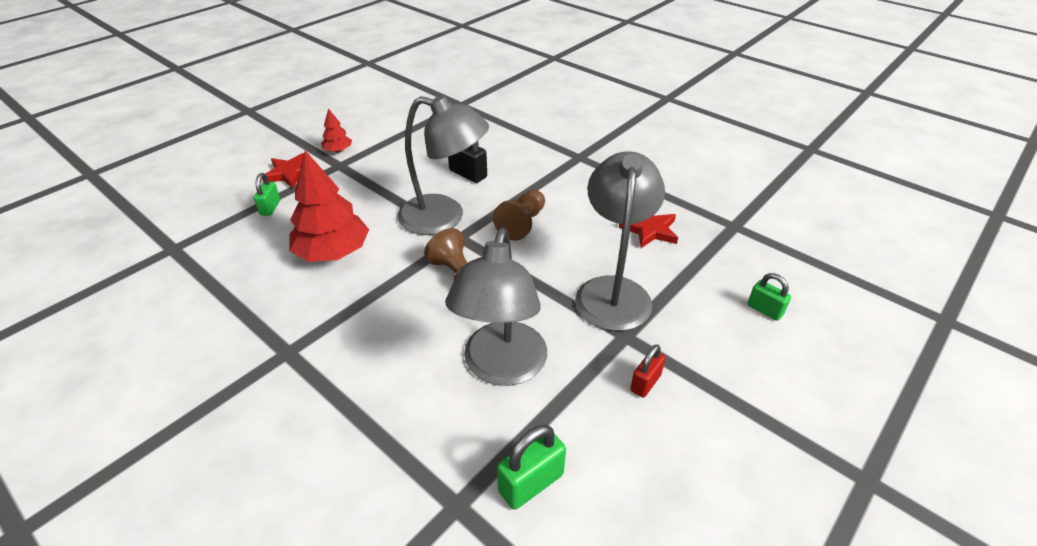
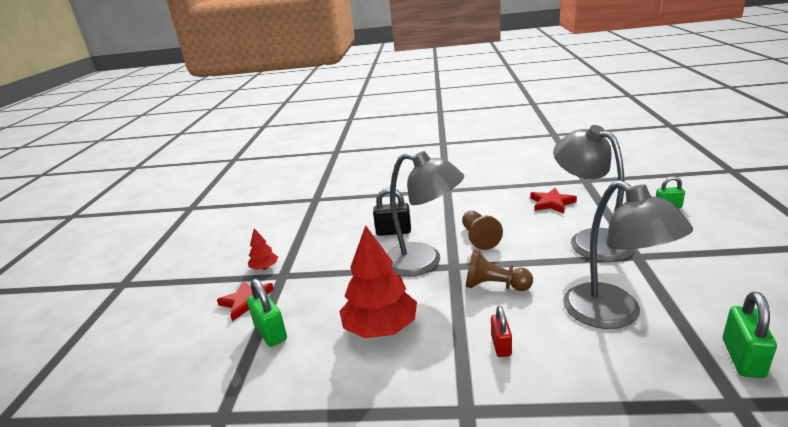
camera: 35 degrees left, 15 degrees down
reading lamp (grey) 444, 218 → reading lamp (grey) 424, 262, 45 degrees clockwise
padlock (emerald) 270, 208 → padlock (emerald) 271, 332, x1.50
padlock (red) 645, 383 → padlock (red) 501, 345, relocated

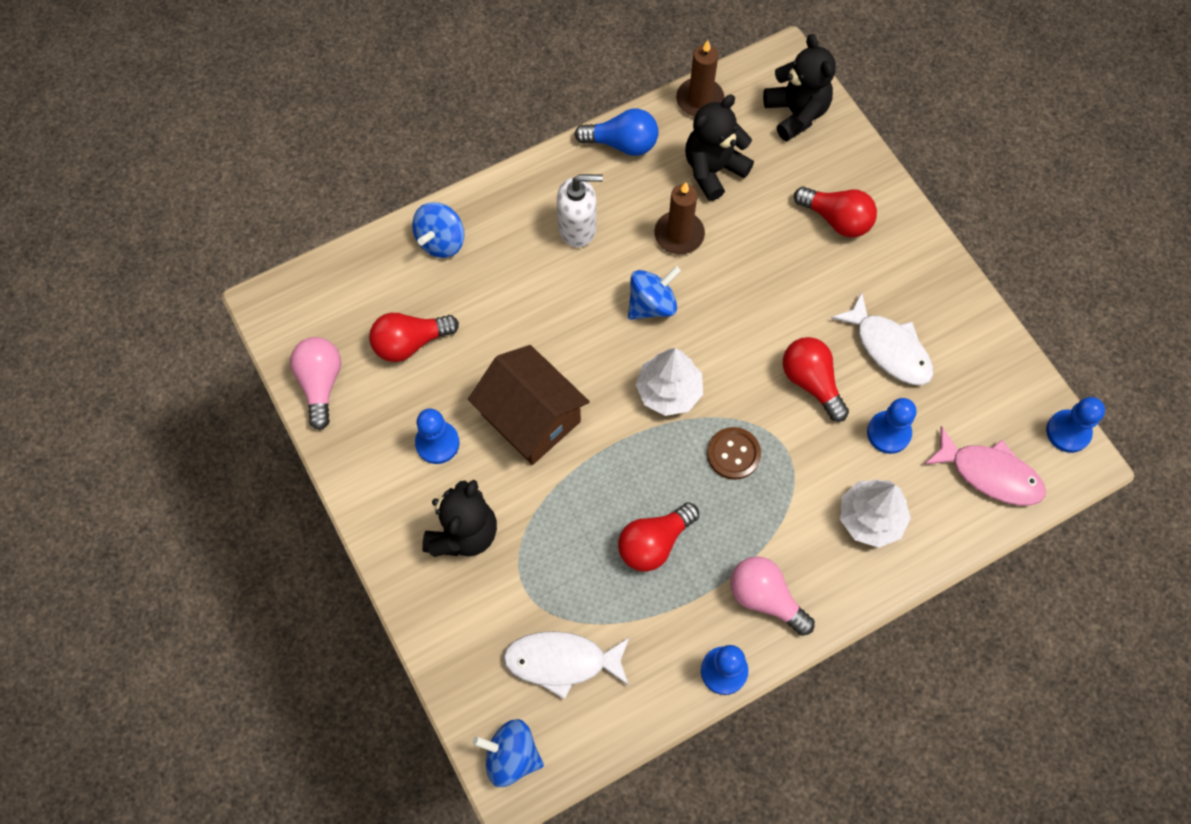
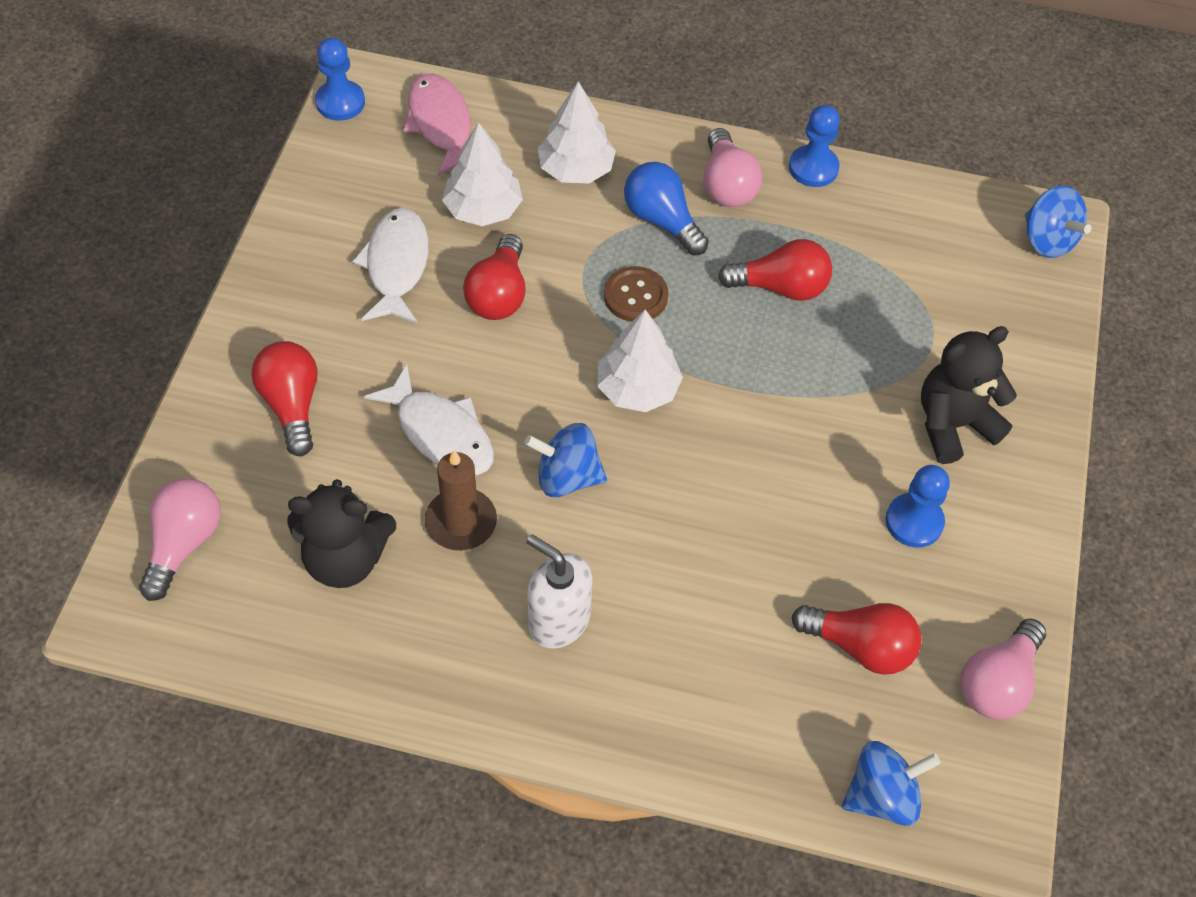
camera: 140 degrees left, 10 degrees down
stuffed bear (ebony) 796, 113 → lightbulb (rosy) 184, 543
candle (russet) 699, 100 → -
lightbulb (cobalt) 622, 144 → lightbulb (cobalt) 662, 220, relocated
toy top (cobalt) 441, 241 → toy top (cobalt) 882, 795, relocated
toy house (russet) 531, 418 → -
chess pawn (cobalt) 888, 433 → toy tree (pure white) 483, 209
toy fish (pure white) 562, 661 → toy fish (pure white) 440, 433, relocated

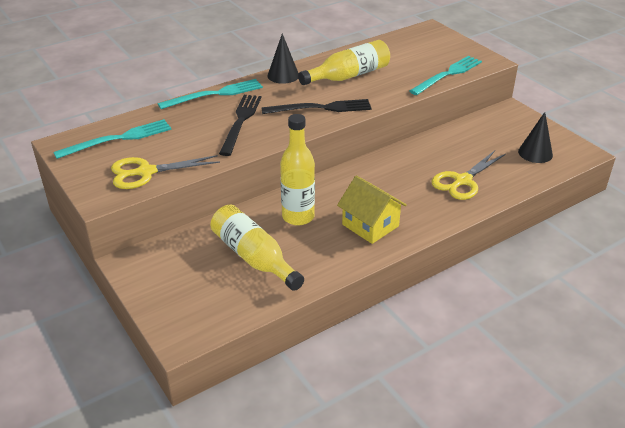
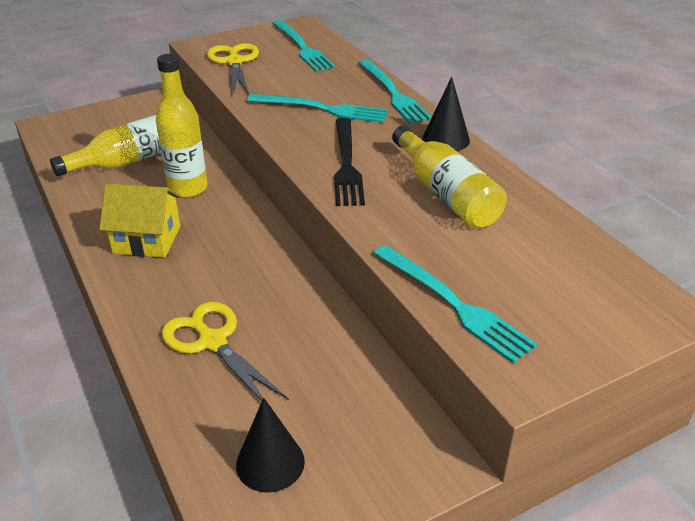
camera: 95 degrees right, 0 degrees up
fork (ebony) 241, 122 → fork (turquoise) 322, 109
toy house (bright yellow) 370, 225 → toy house (bright yellow) 147, 240, 45 degrees clockwise

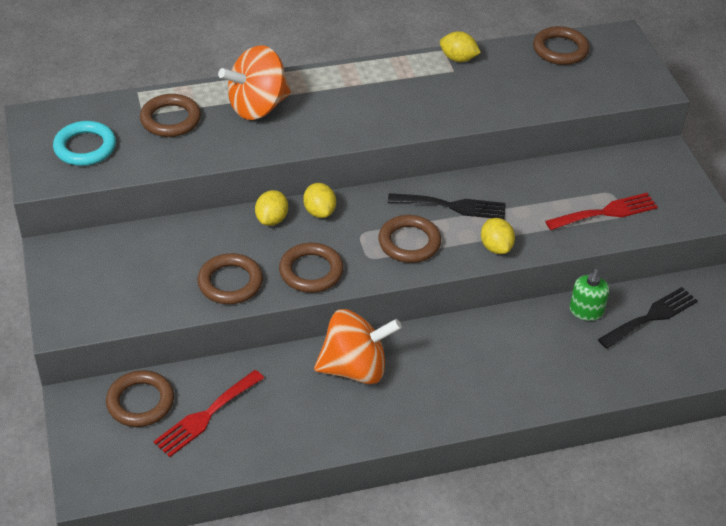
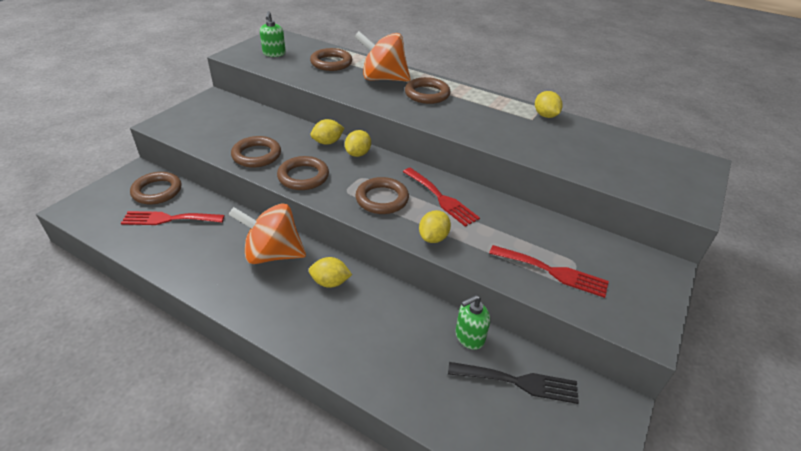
camera: 45 degrees right, 5 degrees down
hoop (russet) 560, 49 → hoop (russet) 427, 94, relocated
hoop (turquoise) 85, 147 → pump bottle (emerald) 274, 54
fork (ebony) 452, 206 → fork (red) 441, 198
toy top (orange-coloured) 355, 368 → toy top (orange-coloured) 272, 254, 150 degrees clockwise
- → toy lemon (bright yellow) 330, 282

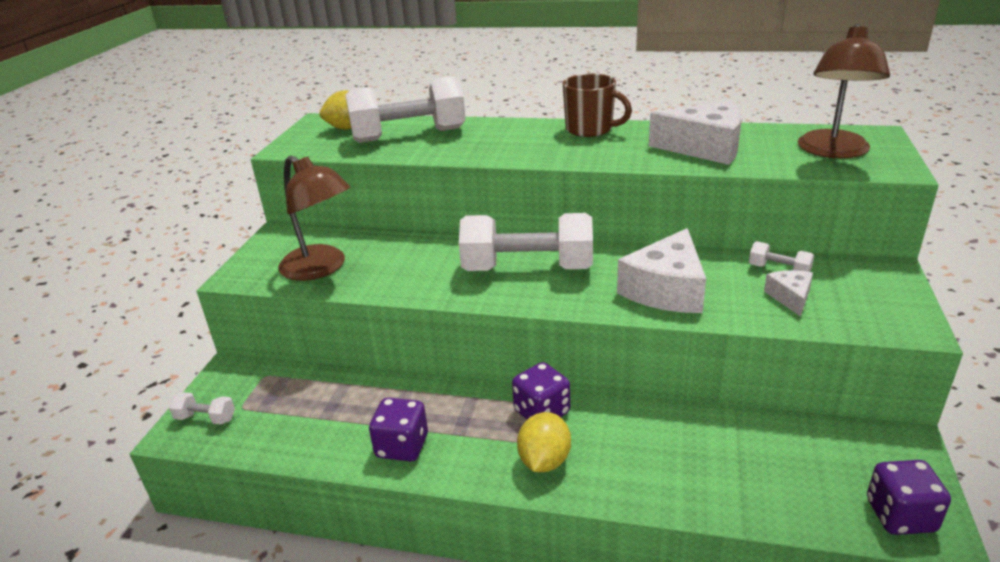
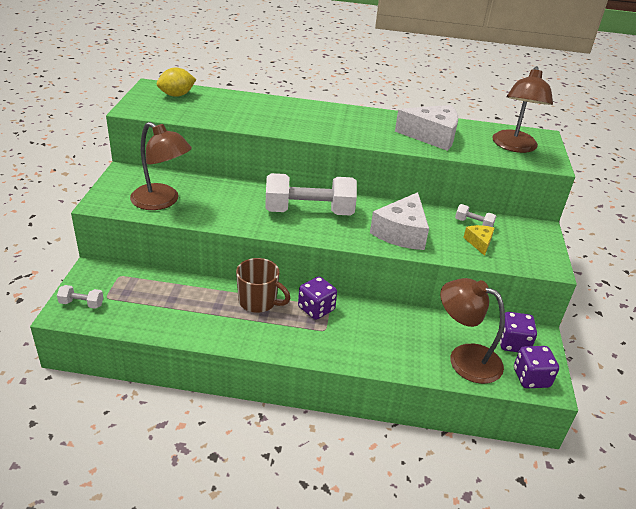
camera: 10 degrees left, 5 degrees up
tea mug (russet) 590, 129 → tea mug (russet) 258, 302, relocated
dumbbell (pure white) 409, 135 → -
piece of cheese (pure white) 790, 297 → piece of cheese (bright yellow) 479, 243
die (violet) 402, 446 → die (violet) 513, 343, relocated
toy lemon (bright yellow) 544, 461 → -
- → reading lamp (russet) 464, 358

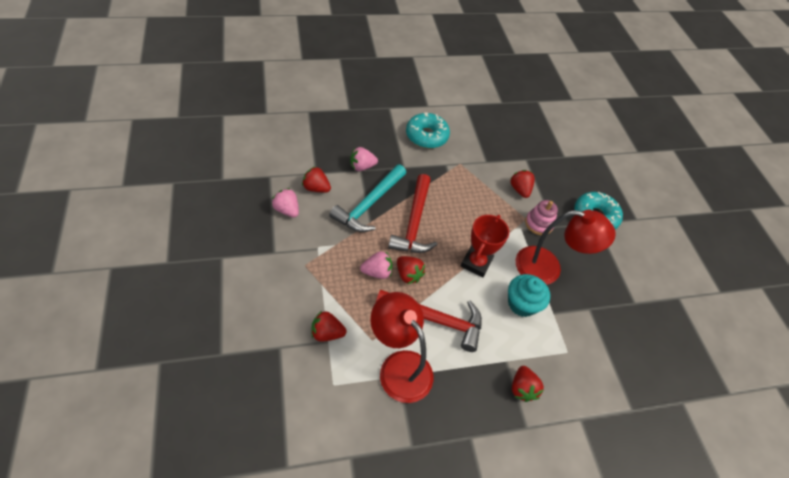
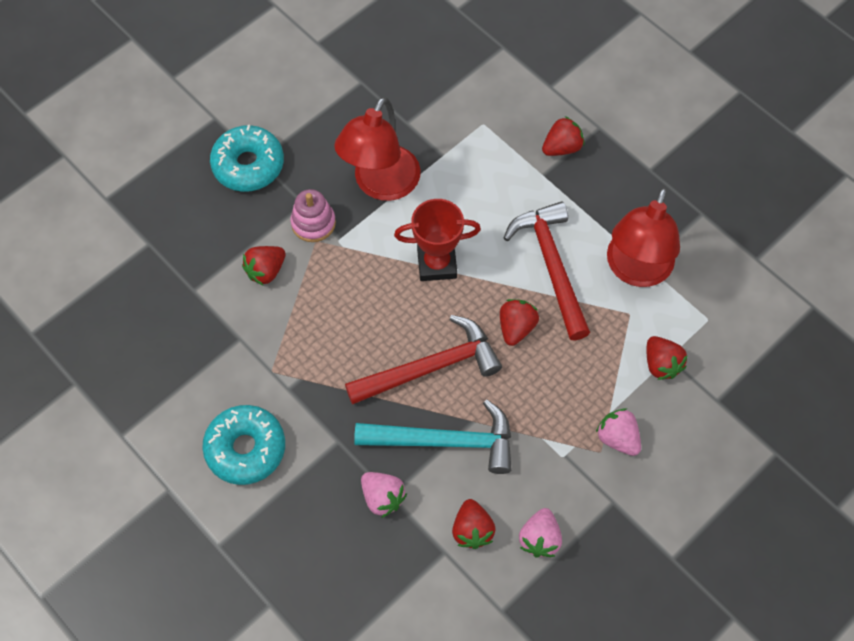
camera: 115 degrees left, 10 degrees up
reading lamp (red) 548, 268 → reading lamp (red) 381, 185, 135 degrees counterclockwise
toy strawberry (rosy) 377, 272 → toy strawberry (rosy) 617, 438, relocated
muffin (turquoise) 522, 304 → -

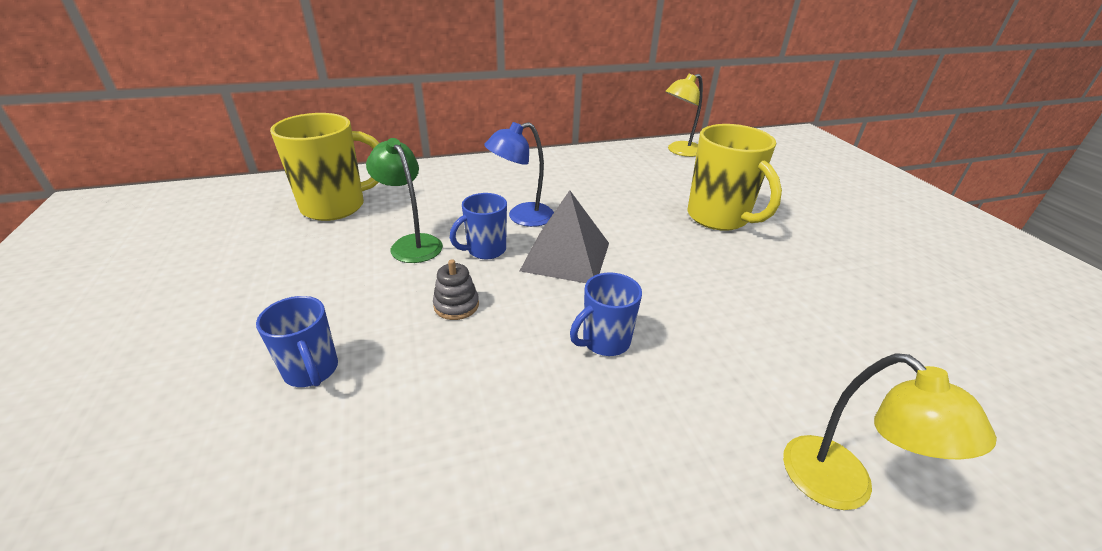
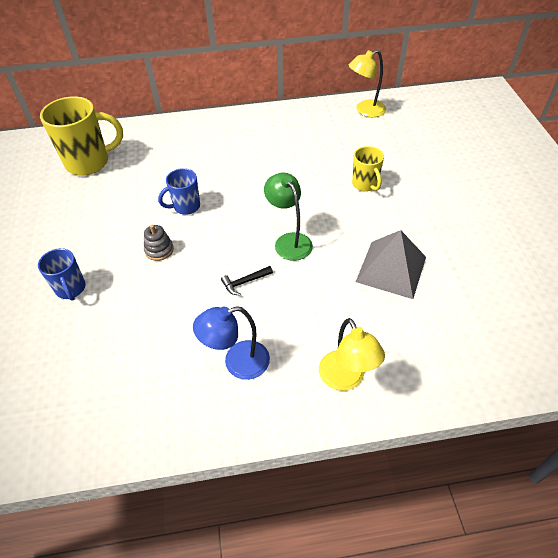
camera: 10 degrees right, 15 degrees up
reading lamp (cobalt) 522, 217 → reading lamp (cobalt) 237, 363, relocated
tea mug (bright yellow) 719, 218 → tea mug (bright yellow) 365, 184, x0.56
reading lamp (emerald) 412, 243 → reading lamp (emerald) 289, 241, relocated
pyramid shape (grey) 566, 256 → pyramid shape (grey) 391, 269, relocated
tea mug (cobalt) 604, 342 → hammer (ebony) 245, 282

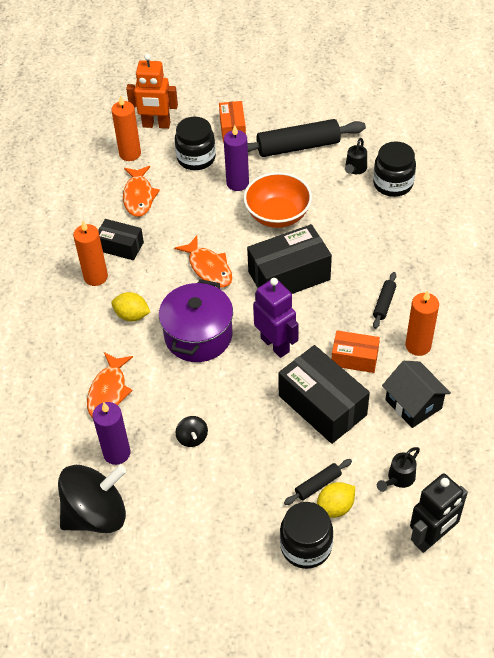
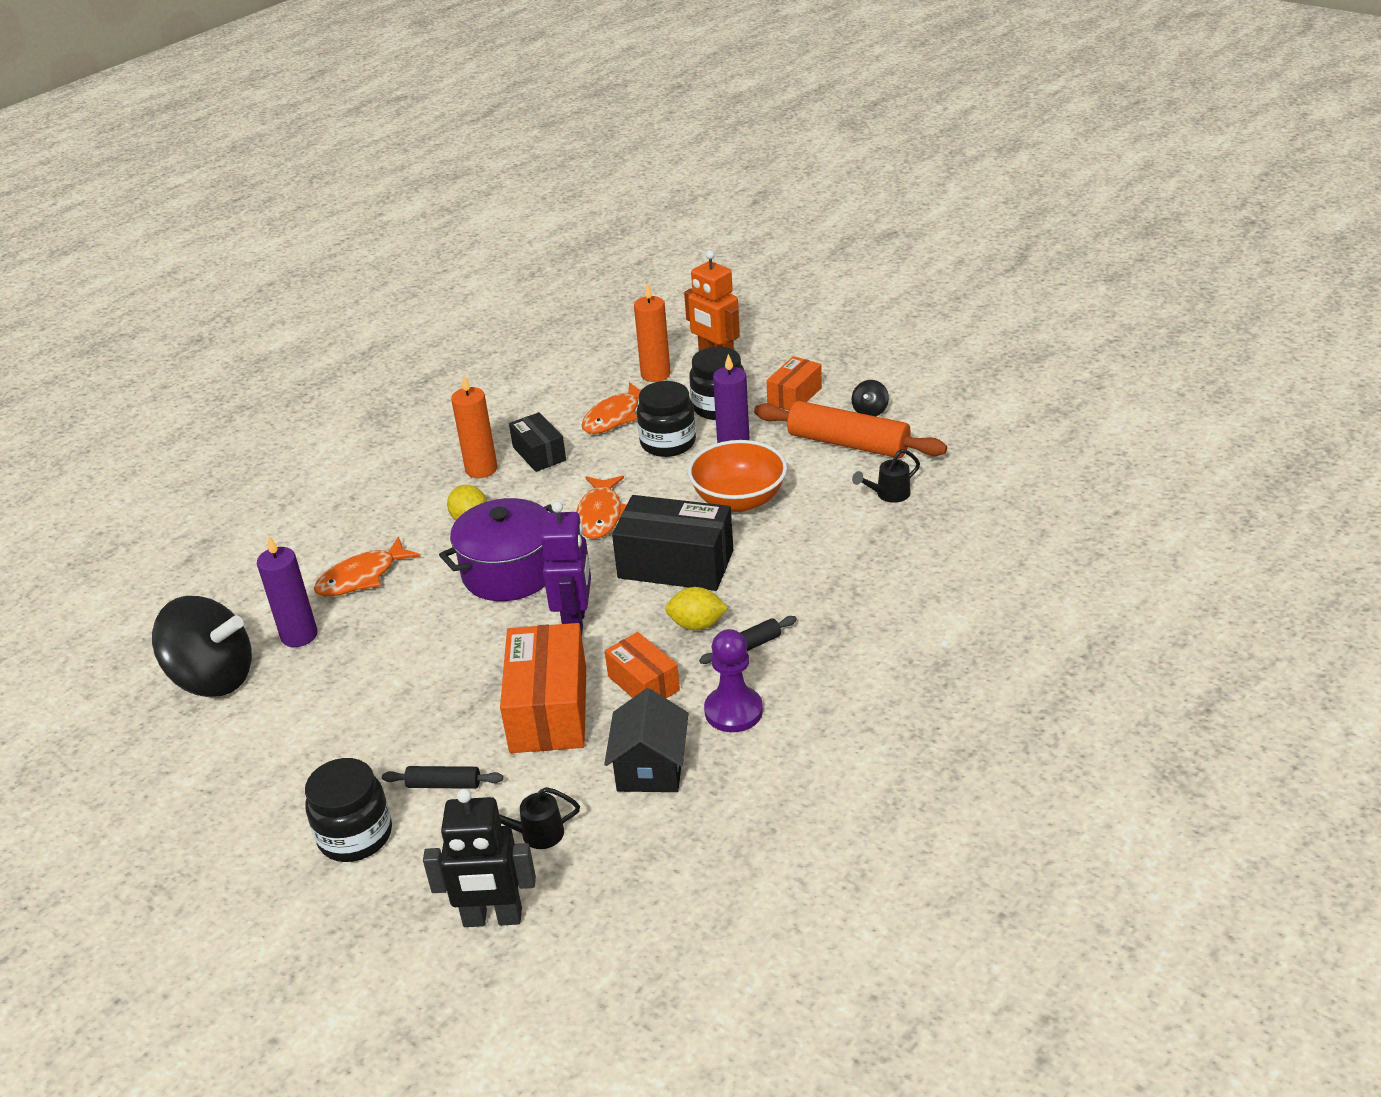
camera: 40 degrees right, 15 degrees down
pastry roller (ebony) 298, 146 → pastry roller (orange-coloured) 848, 443
preserve jar (ebony) 393, 184 → preserve jar (ebony) 668, 443, relocated
candle (orange-coloured) 418, 345 → chess pawn (violet) 733, 711
parcel (ebony) 322, 405 → parcel (orange-coloured) 548, 709
toy top (ebony) 192, 438 → toy top (ebony) 870, 411, relocated
toy lemon (bright yellow) 335, 507 → toy lemon (bright yellow) 697, 625, relocated

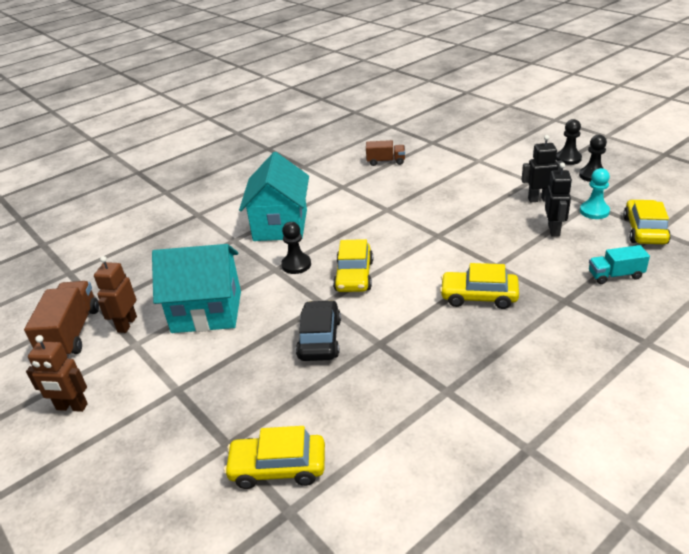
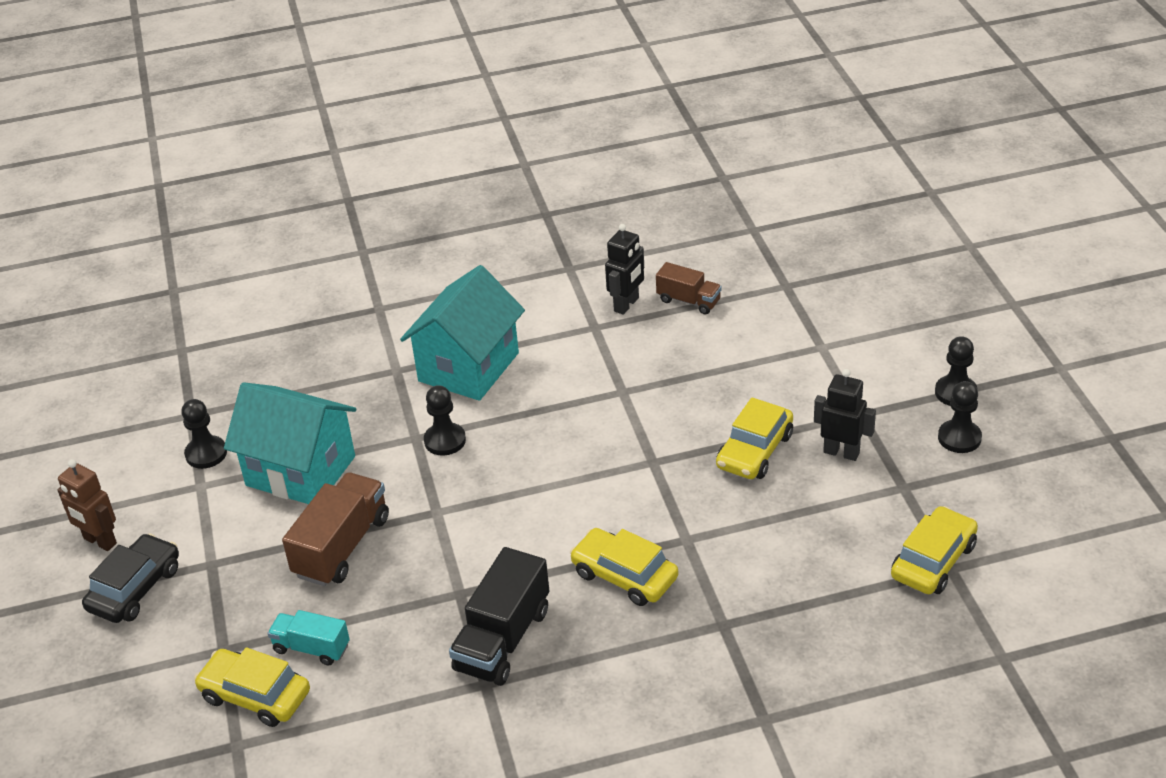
camera: 25 degrees right, 5 degrees up
robot (ebony) 554, 230 → robot (ebony) 627, 305, relocated
chess pawn (turquoise) 594, 211 → -
toy car (bright yellow) 354, 276 → toy car (bright yellow) 754, 451, relocated
lorry (turquoise) 615, 275 → lorry (turquoise) 311, 648, relocated
robot (russet) 127, 324 → chess pawn (ebony) 206, 454
lorry (russet) 71, 333 → lorry (russet) 342, 546, relocated
toy car (ebony) 319, 339 → toy car (ebony) 135, 588, relocated
- → lorry (ebony) 503, 640

